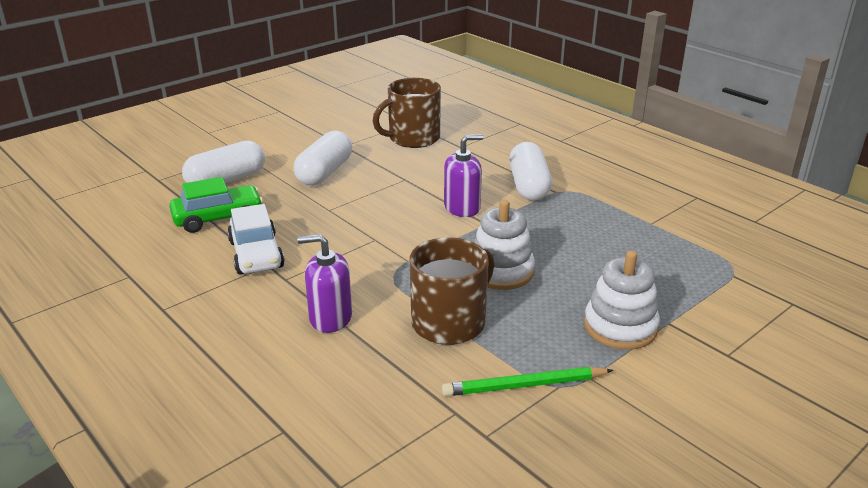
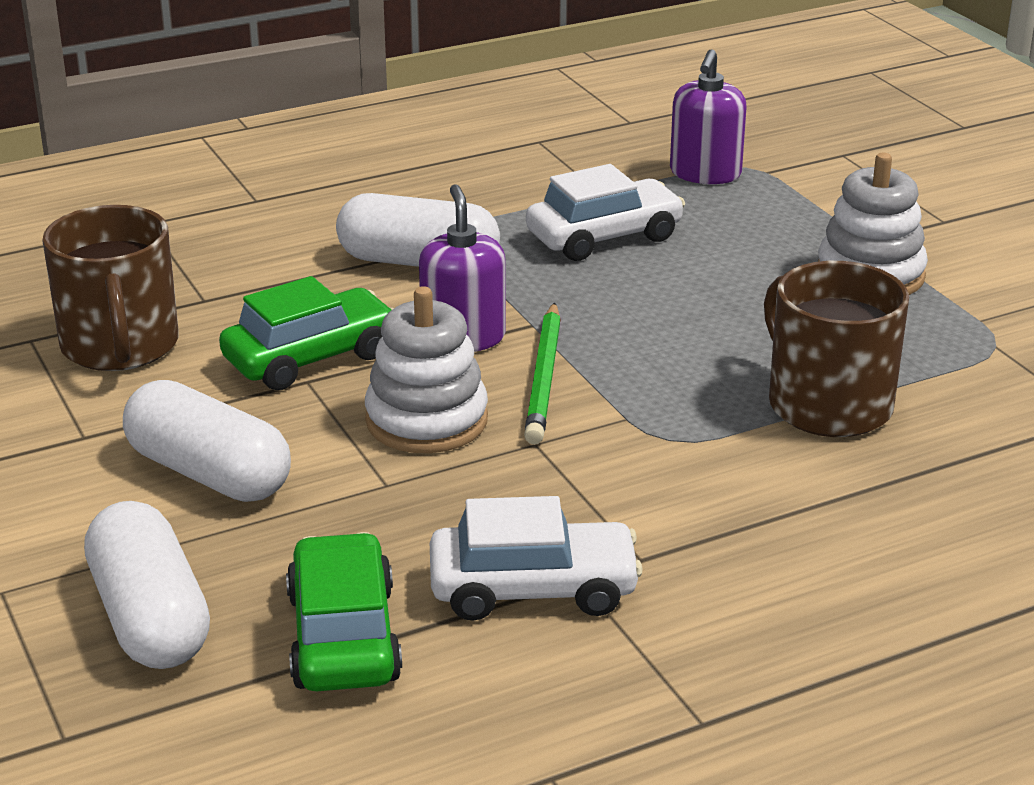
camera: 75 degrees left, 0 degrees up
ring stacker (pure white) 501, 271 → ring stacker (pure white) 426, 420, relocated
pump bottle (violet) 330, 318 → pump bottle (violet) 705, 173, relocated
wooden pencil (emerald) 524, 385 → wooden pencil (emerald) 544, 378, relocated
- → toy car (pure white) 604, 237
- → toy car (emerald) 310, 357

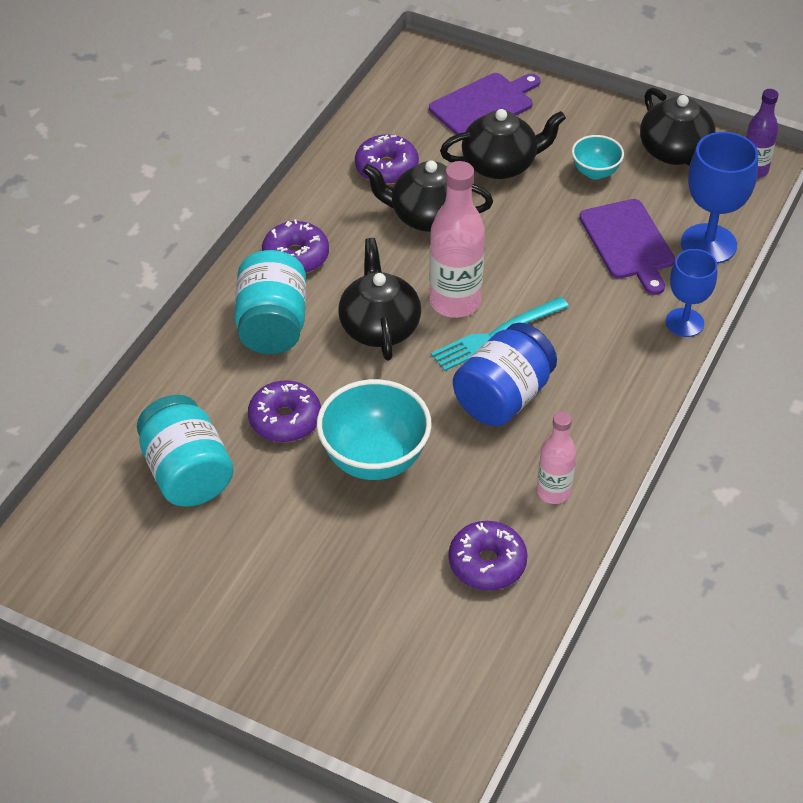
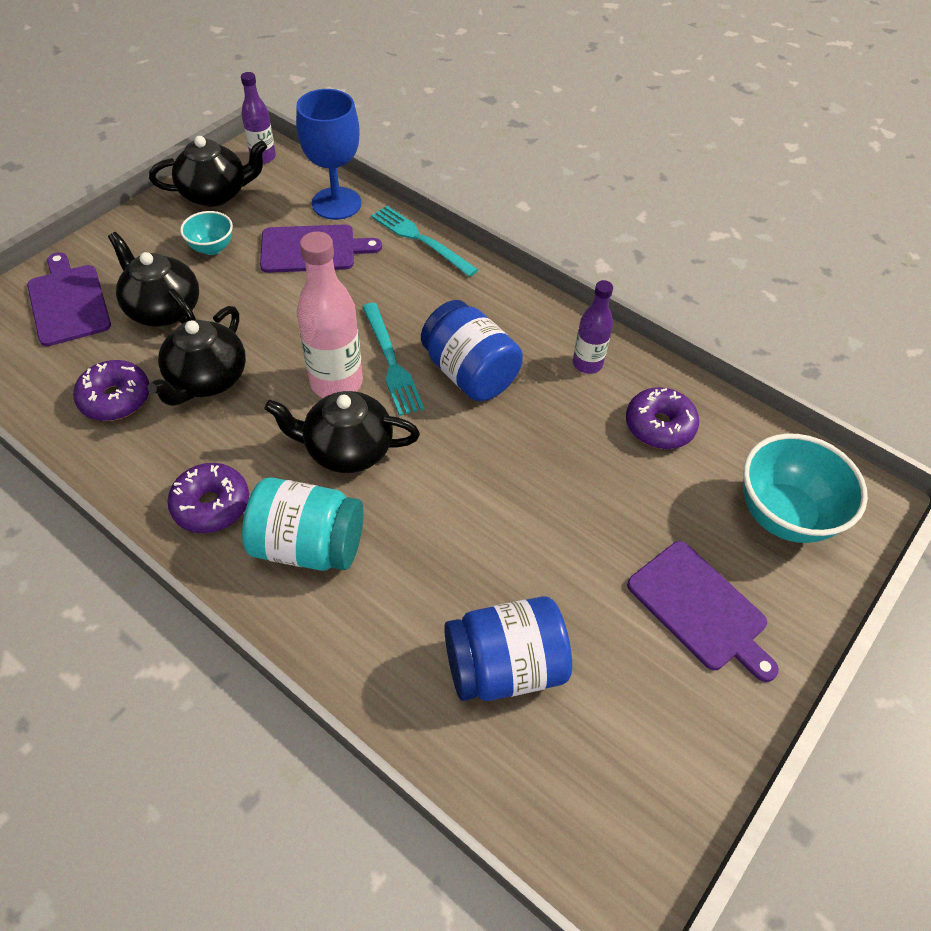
camera: 80 degrees left, 5 degrees up
teapot (ebony) 500, 164 → teapot (ebony) 163, 309, 45 degrees counterclockwise
goblet (cobalt) 684, 322 → fork (turquoise) 420, 239
bowl (turquoise) 374, 459 → bowl (turquoise) 783, 515, relocated
donut (violet) 285, 420 → -
preserve jar (turquoise) 187, 473 → preserve jar (cobalt) 504, 666
flask (rosy) 553, 492 → flask (violet) 587, 364
- → cutting board (violet) 700, 608

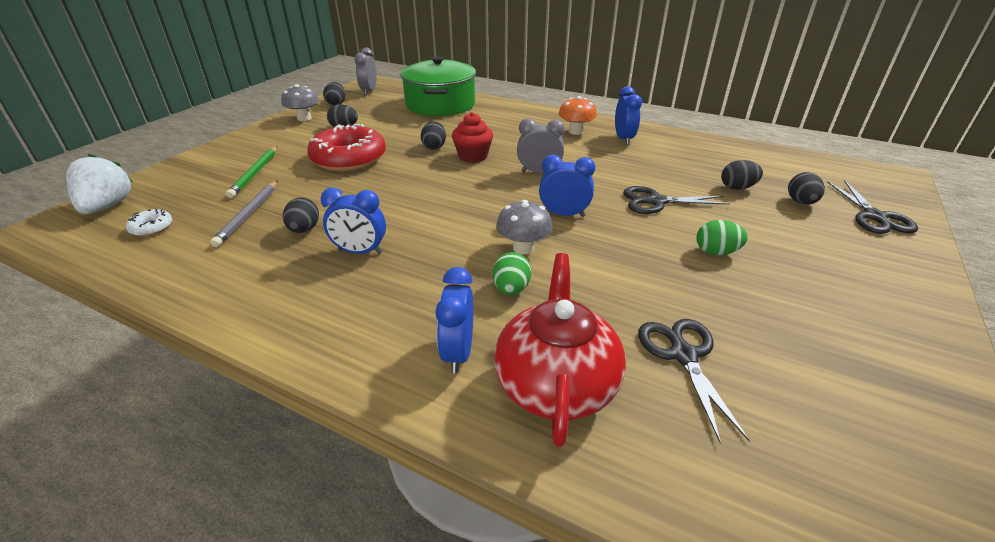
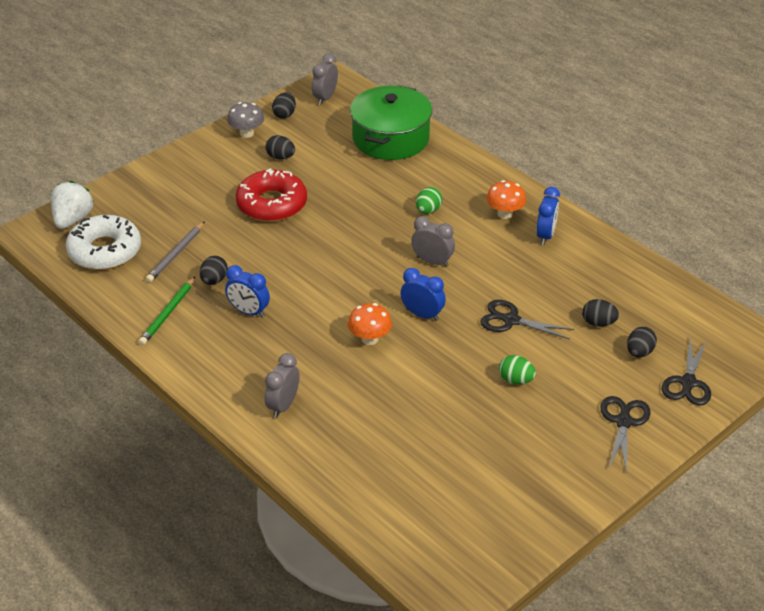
camera: 20 degrees right, 5 degrees up
muffin (red) 473, 156 → -
egg (ebony) 434, 147 → -
wooden pencil (emerald) 255, 173 → wooden pencil (emerald) 168, 313, relocated
toadstool (grey) 523, 248 → toadstool (orange-coloured) 369, 339
donut (pure white) 151, 227 → donut (pure white) 105, 251, x2.35
egg (emerald) 511, 289 → egg (emerald) 428, 210, relocated
teapot (red) 556, 383 → -
clock (cobalt) 458, 352 → clock (grey) 283, 406
pair of scissors (ebony) 683, 355 → pair of scissors (ebony) 623, 422, relocated

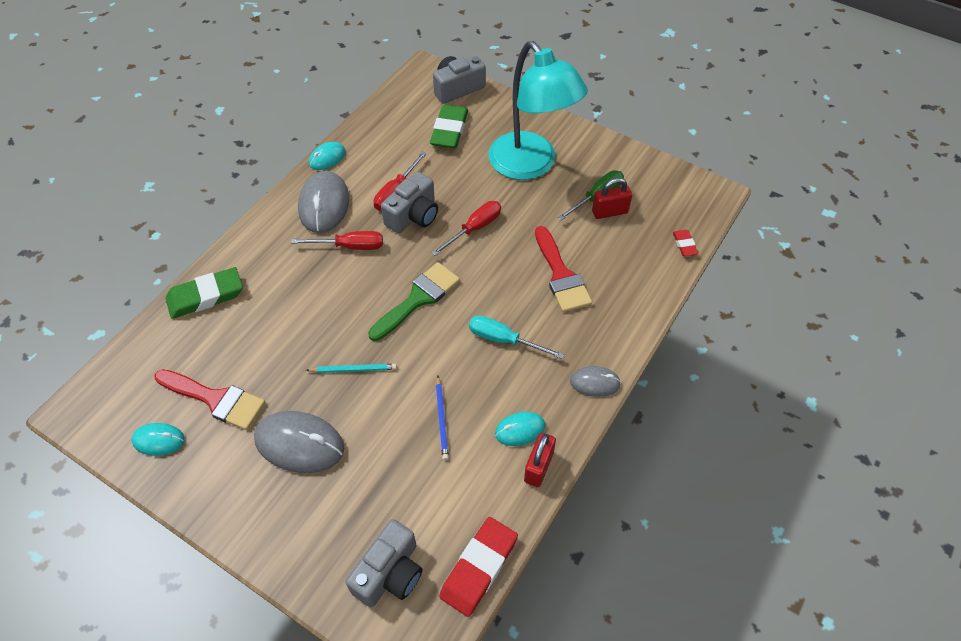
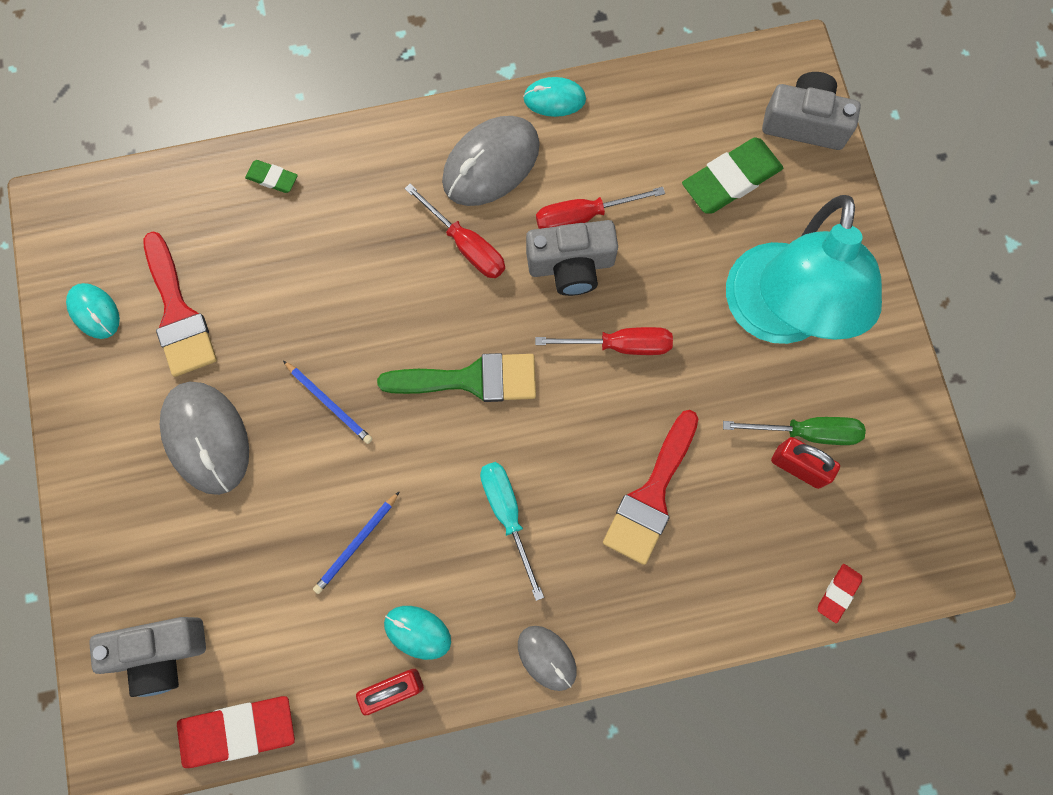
camera: 45 degrees right, 20 degrees up
pencil eraser (emerald) 206, 296 → pencil eraser (emerald) 272, 178, x0.51
wooden pencil (turquoise) 353, 369 → wooden pencil (cobalt) 329, 403

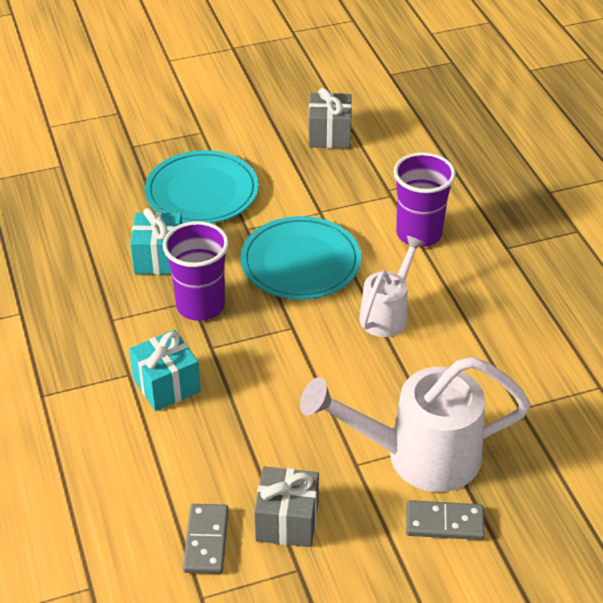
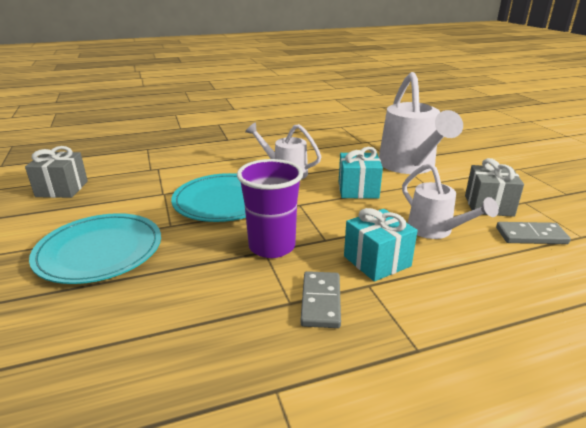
camera: 90 degrees left, 15 degrees down
cup (violet) 419, 234 → -
gift (turquoise) 159, 258 → gift (turquoise) 358, 190, relocated
domino piece (grey) 444, 522 → domino piece (grey) 320, 301, relocated
- → sprinkling can (pure white) 435, 230

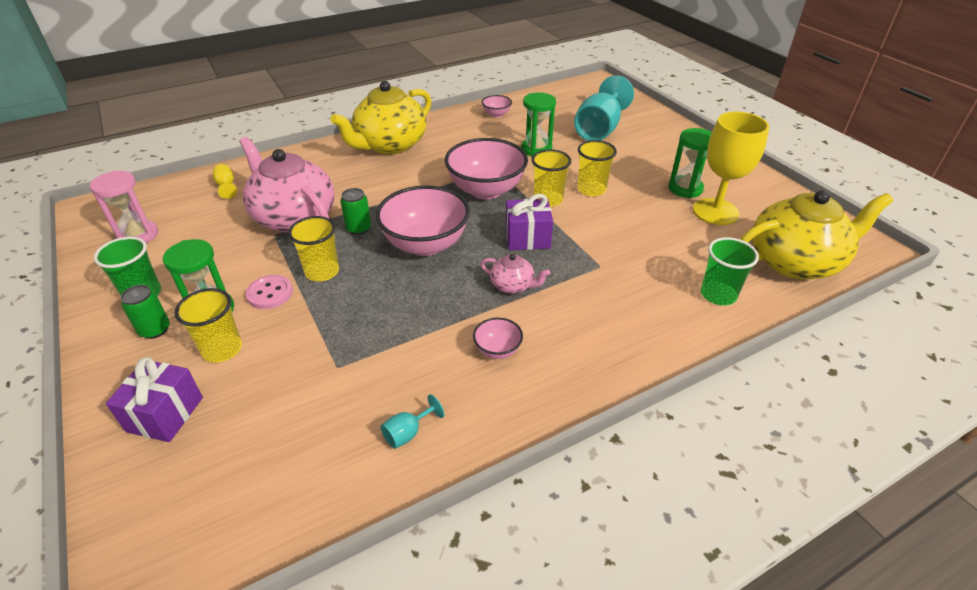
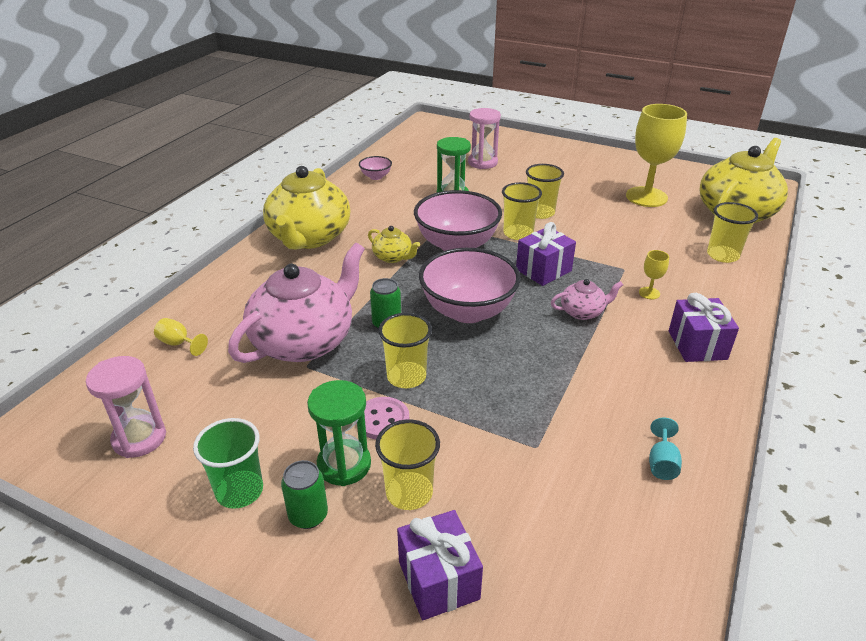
camera: 35 degrees left, 5 degrees down
goblet (turquoise) 599, 130 → hourglass (rosy) 482, 162
hourglass (emerald) 685, 188 → -
teapot (rosy) 294, 217 → teapot (rosy) 304, 341, 120 degrees clockwise
cup (emerald) 718, 295 → cup (bright yellow) 722, 255
bowl (rosy) 497, 350 → -
- → teapot (bright yellow) 393, 257
- → goblet (bright yellow) 649, 293
- → gift (violet) 697, 345

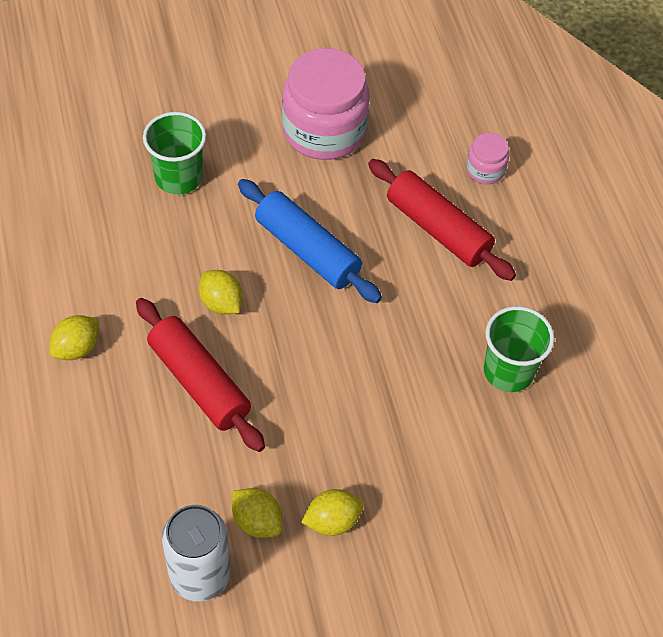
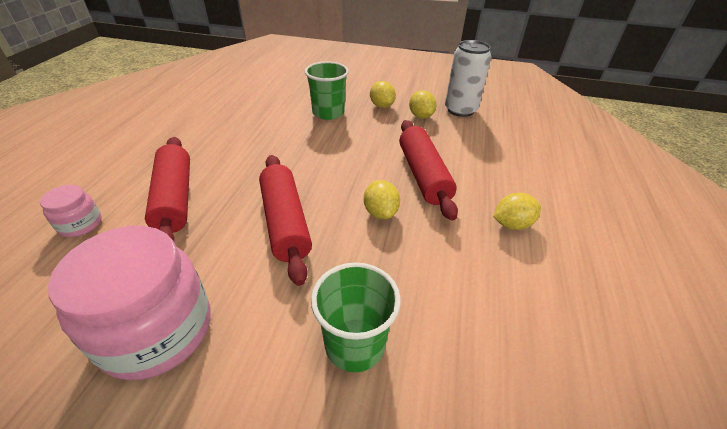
camera: 150 degrees left, 15 degrees down
pastry roller (cobalt) 307, 250 → pastry roller (red) 285, 222
cup (emerald) 508, 371 → cup (emerald) 328, 113, relocated
toy lemon (bright yellow) 332, 521 → toy lemon (bright yellow) 381, 106, 60 degrees clockwise

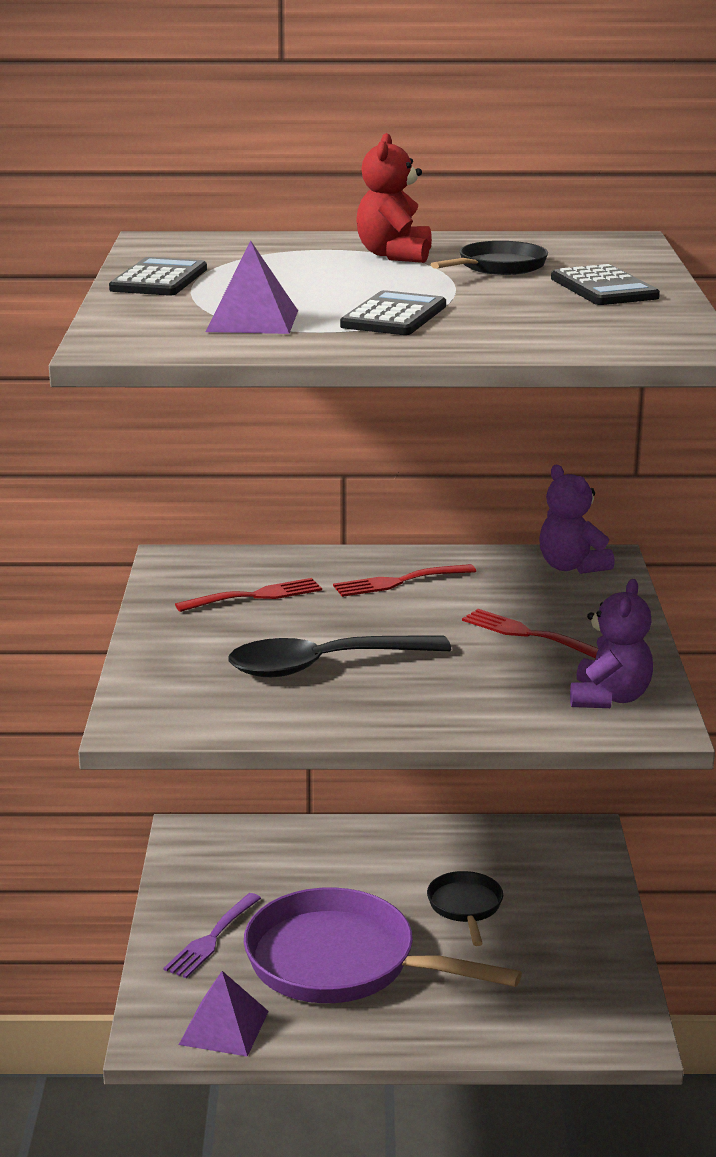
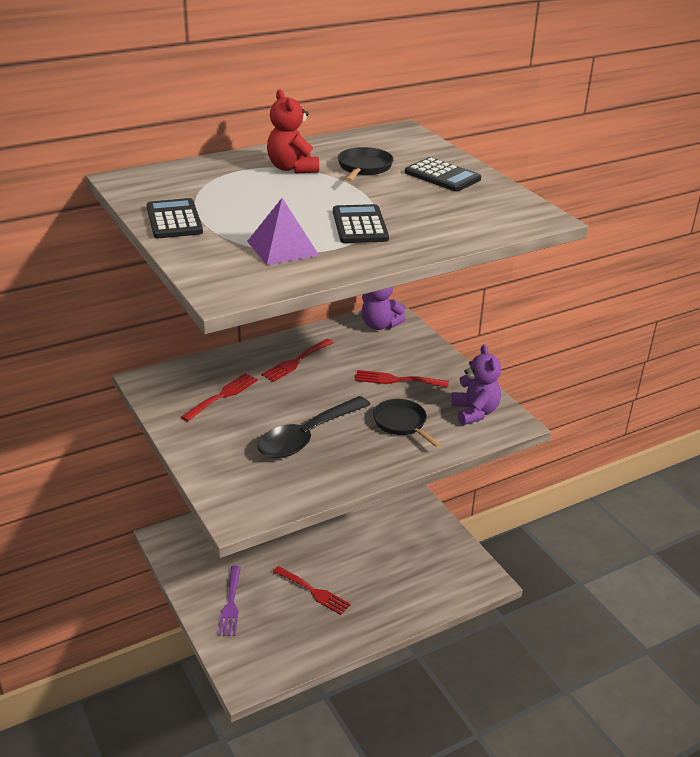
camera: 30 degrees left, 10 degrees up
frying pan (ebony) 465, 907 → frying pan (ebony) 402, 423, relocated
frying pan (violet) 341, 962 → fork (red) 313, 592
pyramid shape (violet) 224, 1027 → -

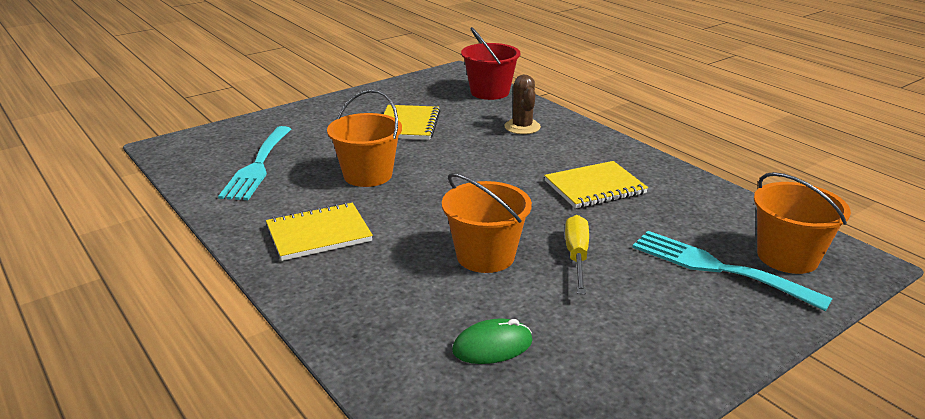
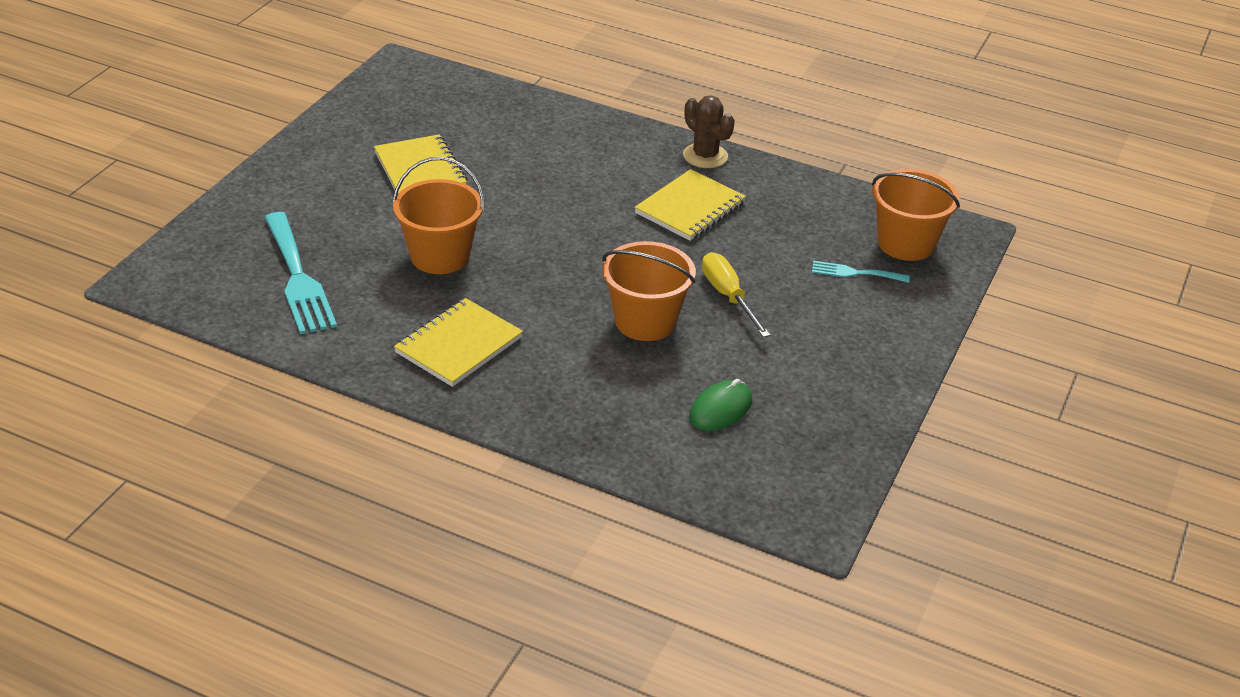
camera: 30 degrees left, 10 degrees up
pail (red) 490, 92 → -
saguaro cactus (russet) 522, 127 → saguaro cactus (russet) 705, 156, relocated
fork (turquoise) 717, 268 → fork (turquoise) 855, 273, x0.51

